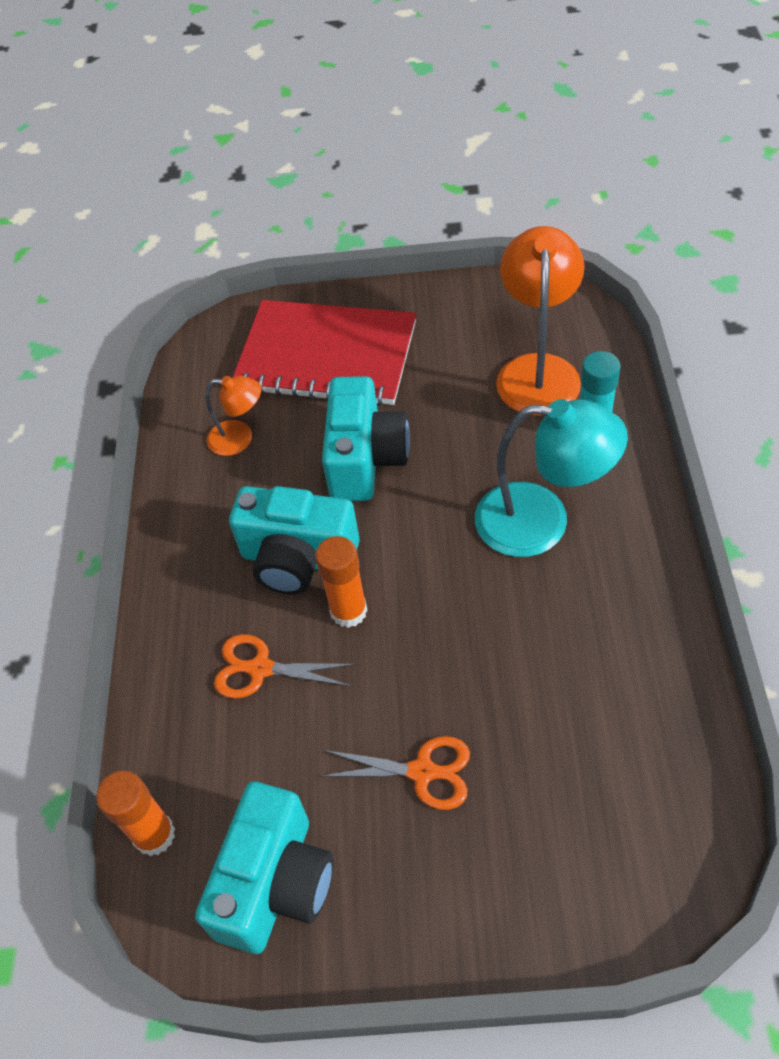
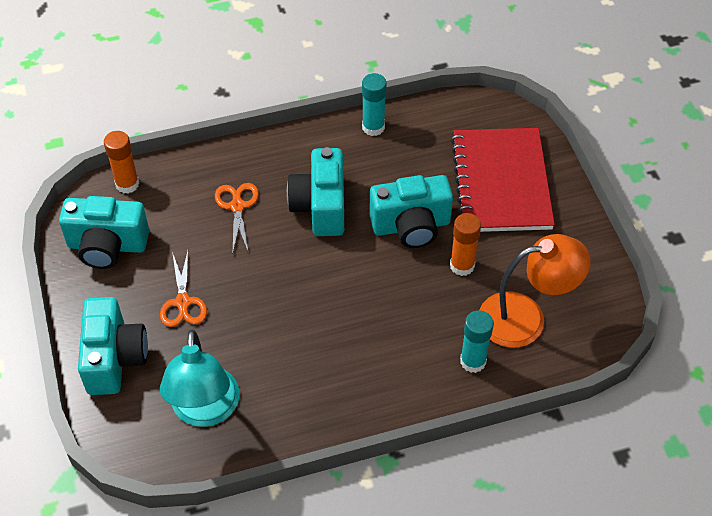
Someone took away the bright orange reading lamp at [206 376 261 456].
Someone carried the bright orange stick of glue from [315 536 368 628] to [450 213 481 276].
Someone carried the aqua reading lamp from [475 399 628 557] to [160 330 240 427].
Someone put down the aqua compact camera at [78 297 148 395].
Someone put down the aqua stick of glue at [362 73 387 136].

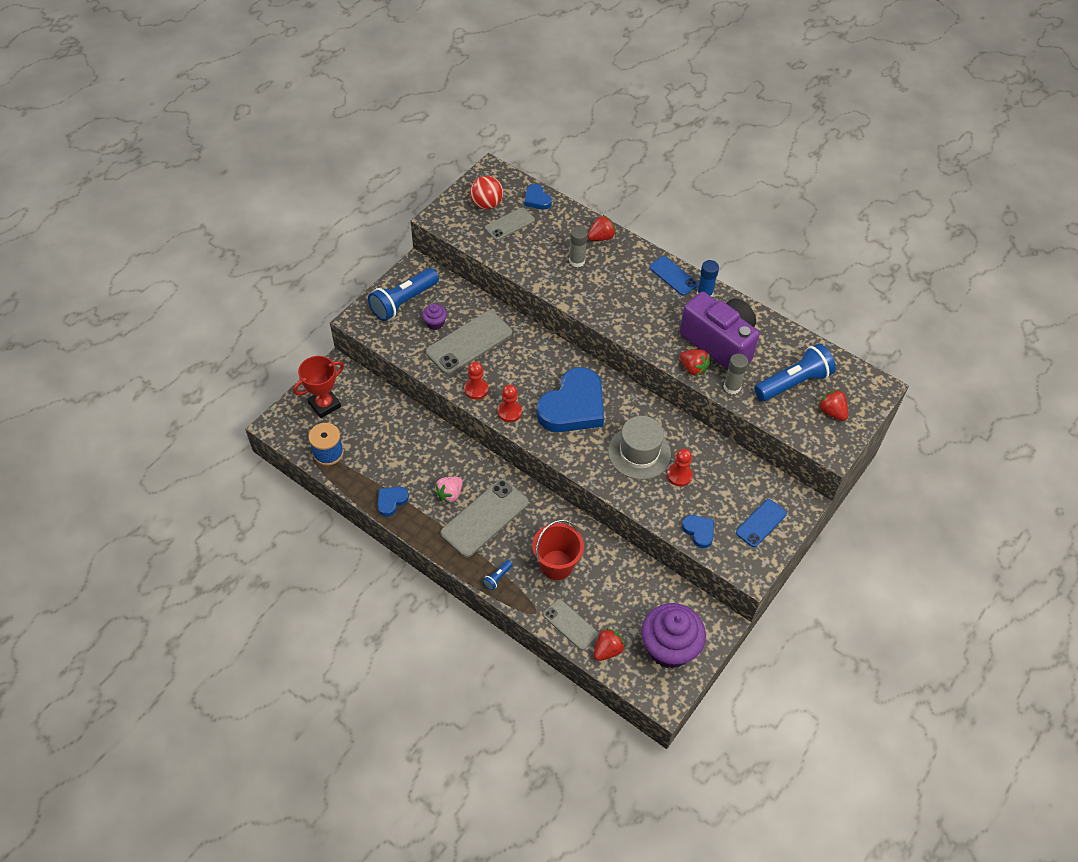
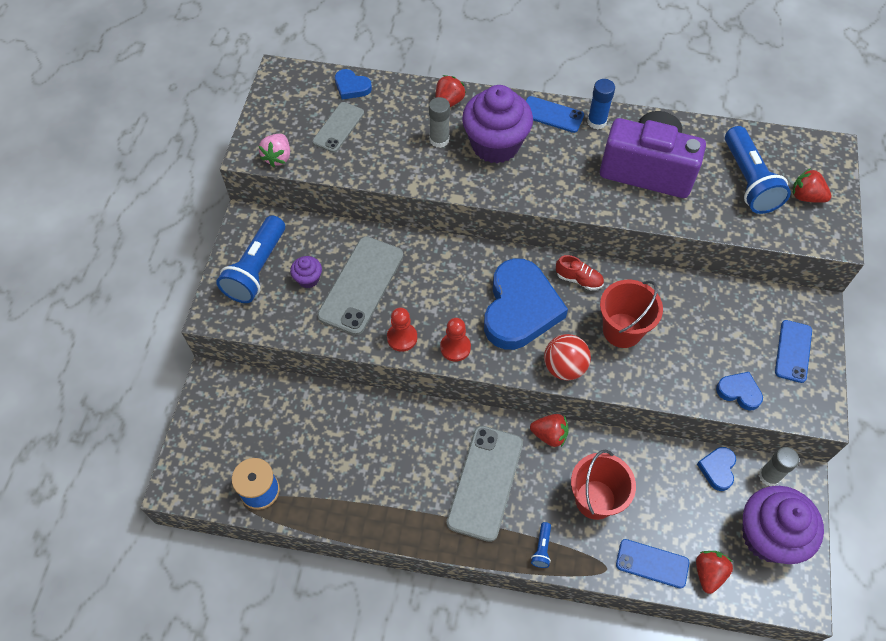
Someone took away the red prize cup at [293 356 344 418].
Someone carried the royal blue love heart from [377 487 409 517] to [697 447 736 491].
Someone carried the rosy berry from [434 477 463 504] to [259 134 290 167].
Someone carried the red play ball from [470 175 503 210] to [544 334 591 380].
Someone repainted the gray smartphone at [543 599 598 650], which became the royal blue smartphone at [616 539 689 589].
Someone swapped the gray hat at [608 416 671 480] for the red sand bucket at [600 280 663 348].
Someone took away the red chess pawn at [667 449 693 486].
Someone carried the red berry from [680 349 710 376] to [530 414 569 447].
Someone carried the gray stick of glue from [723 354 748 394] to [759 447 799 486].
Someone rotated the royal blue pocket torch at [754 344 836 401] by 135 degrees clockwise.
Someone put down the violet muffin at [462 85 533 163].
Someone put down the red sneaker at [556 255 604 290].

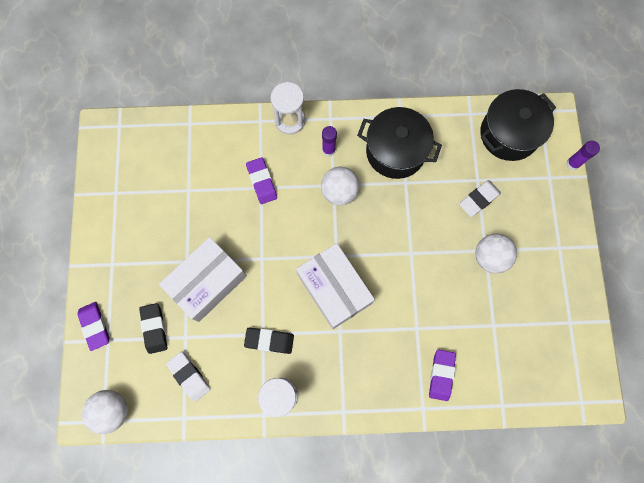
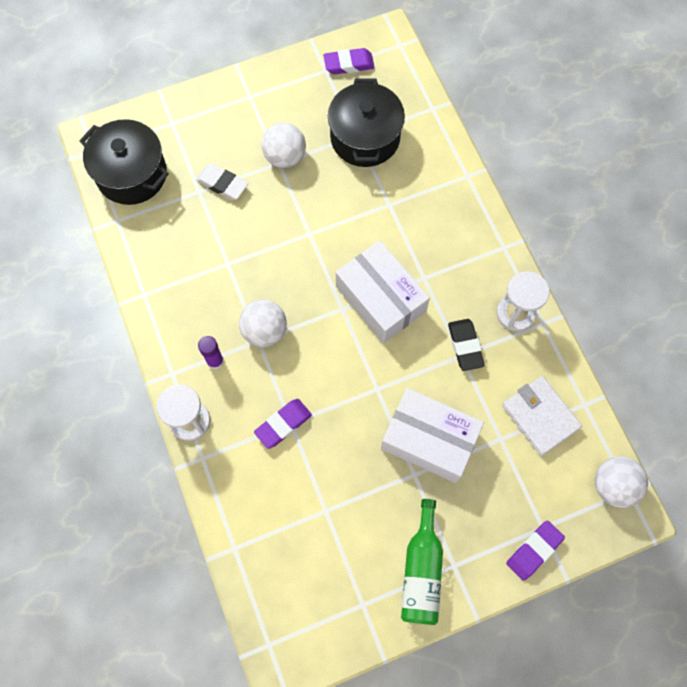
Someone took away the ebony eraser at [139 303 167 354].
Someone swapped the snow-white eraser at [166 352 210 402] for the snow-white card wallet at [502 376 582 456].
Someone rotated the snow-white parcel at [296 243 375 329] by 75 degrees counterclockwise.
Someone carried the ebony pot from [357 107 442 179] to [328 78 405 167].
Someone carried the violet eraser from [429 350 456 401] to [323 48 375 74].
Someone took away the violet stick of glue at [566 141 600 170].
Someone put down the leaf-green bottle at [401 499 443 625].

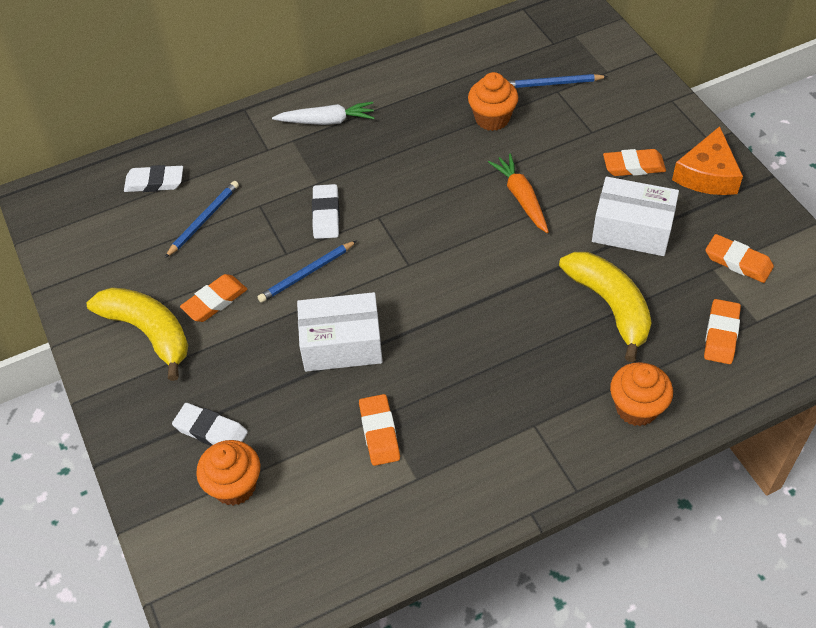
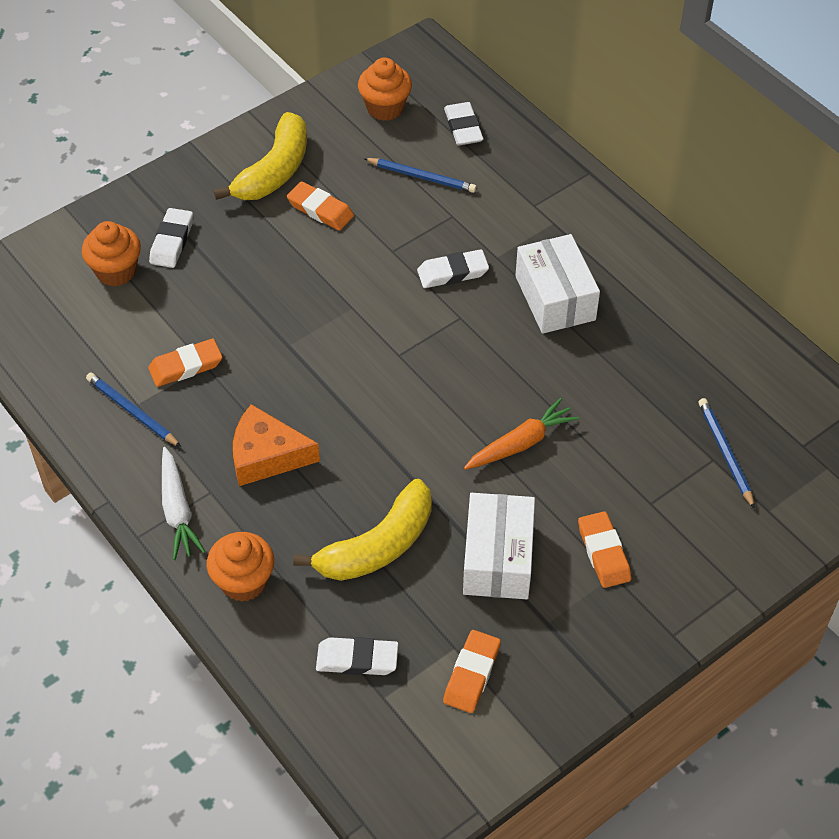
Someone carried the royal blue pencil from [257 241 357 303] to [86 373 181 447].
Someone carried the snow-white root vegetable from [272 102 375 125] to [162 447 206 560].
Someone carried the snow-white parcel from [297 292 383 372] to [515 234 600 334].
Someone carried the bright orange muffin from [468 72 518 131] to [358 58 412 121].
Someone carried the bright orange piece of cheese from [672 126 743 195] to [233 404 320 486].
Someone repainted the bright orange eraser at [704 299 741 364], which became the snow-white eraser at [316 637 398 675].

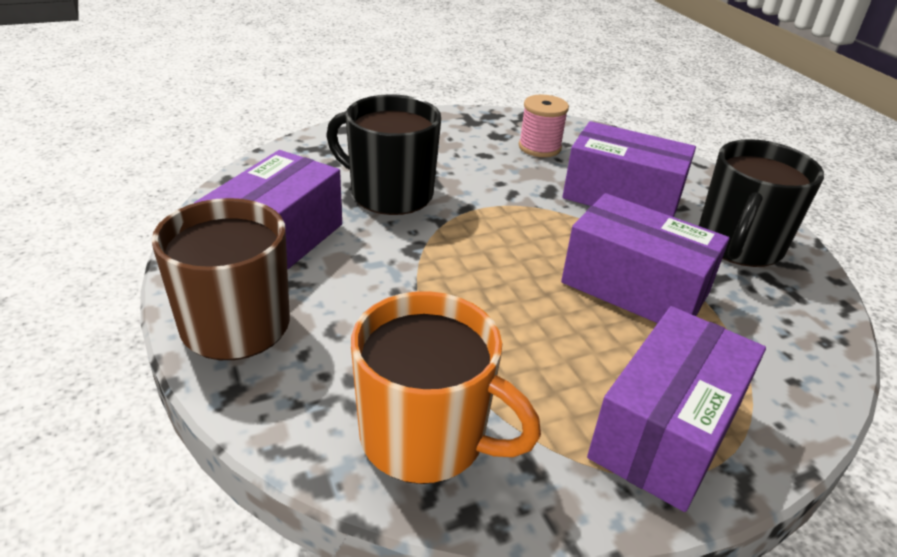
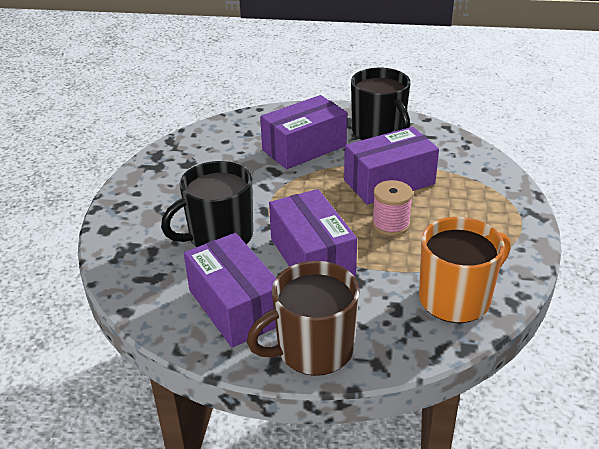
Someone carried the rosy reel of thread from [519 95 569 157] to [372 180 413 236].
Someone carried the violet parcel from [587 306 766 512] to [269 189 357 276].

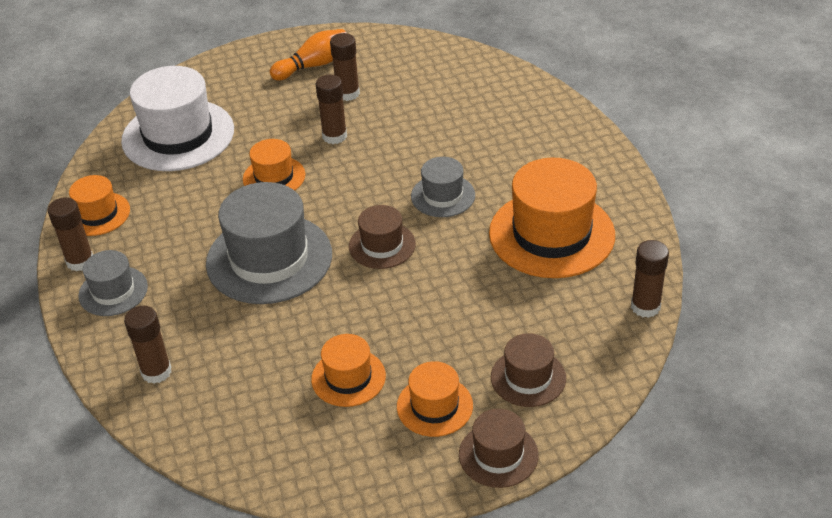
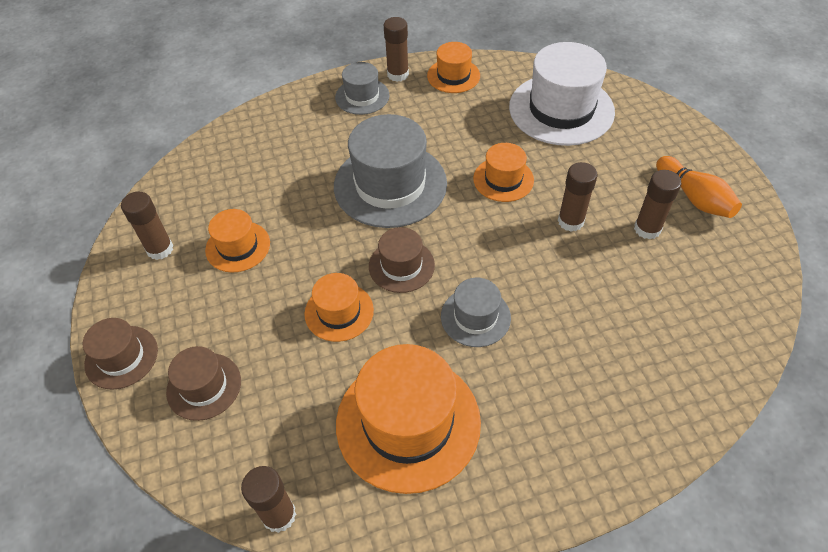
Someone carried the brown stick of glue from [124 306 172 384] to [121 192 173 260].
Someone carried the bright orange hat from [397 361 473 437] to [304 273 374 342].

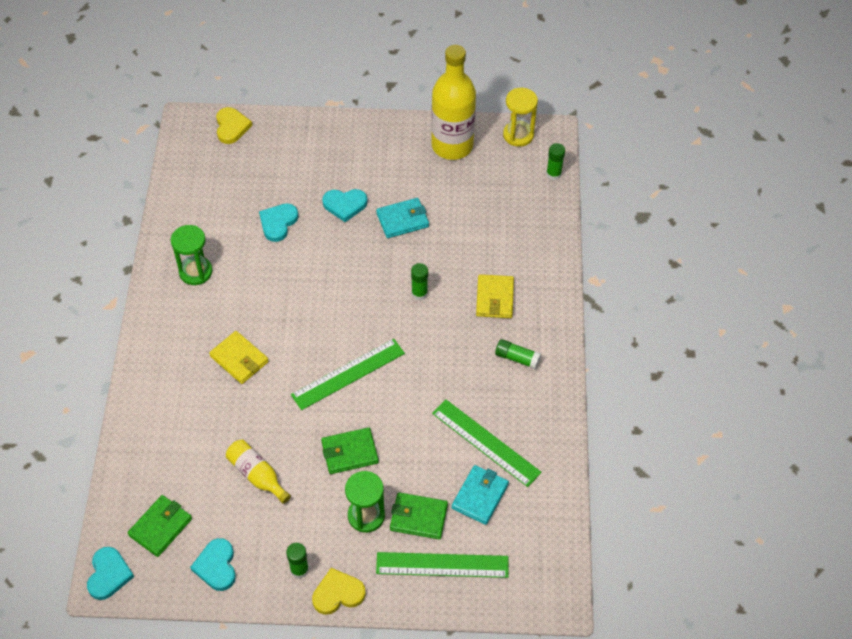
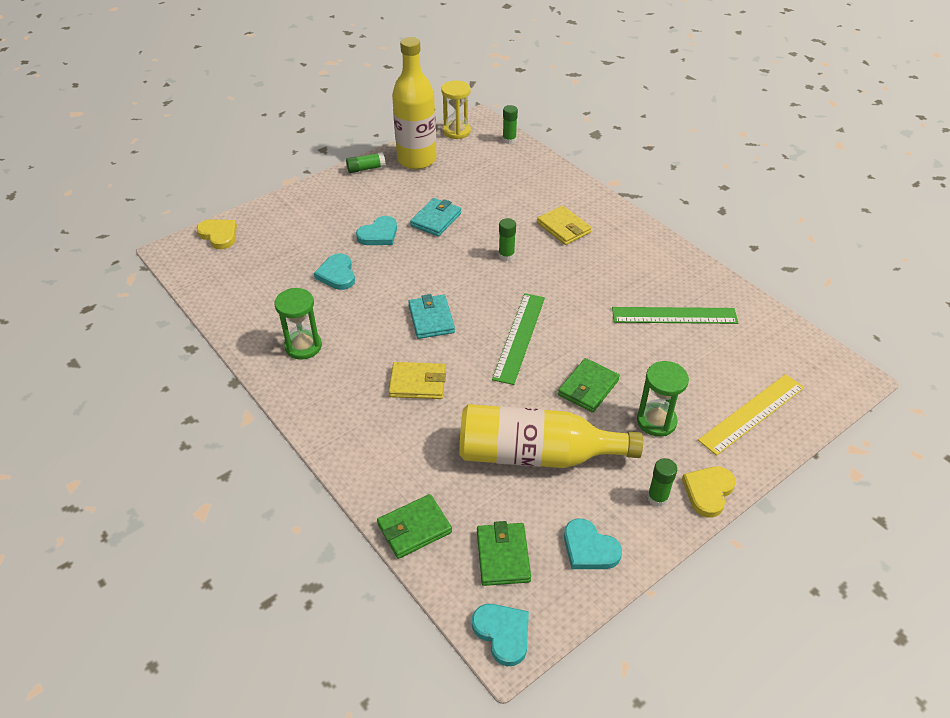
Someone scaled the golden bottle at [226 440 291 504] by 1.97.
Someone repainted the leaf-green ruler at [376 552 509 578], which became the golden ruler at [698 374 804 456].
Someone carried the leaf-green card wallet from [390 492 448 539] to [377 494 452 559].
Someone carried the aqua card wallet from [452 465 509 525] to [408 294 455 339].
Someone carried the leaf-green stick of glue from [495 339 541 369] to [346 152 386 173].

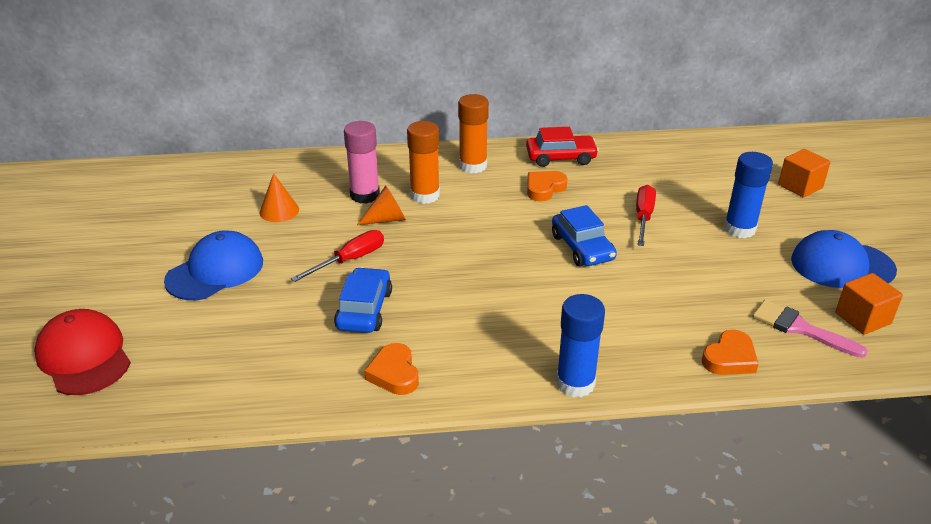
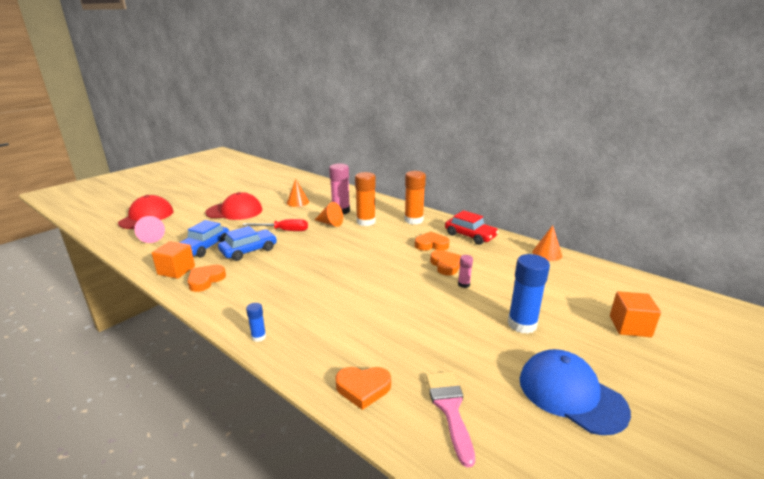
Someone repainted the royal blue cap at [164 230 263 300], which became the red cap at [205 192 262 220].
Someone carried the royal blue automobile from [552 205 617 266] to [179 220 229 257].
Someone scaled the royal blue stick of glue at [556 294 605 397] by 0.49.
Someone swapped the red hand screwdriver at [636 185 656 246] for the rosy stick of glue at [458 255 473 288].
Someone carried the bright orange block from [835 273 903 335] to [152 241 195 279].
Someone put down the rosy solid cone at [134 216 165 243].
Someone put down the bright orange love heart at [430 250 462 275].
Someone put down the bright orange solid cone at [532 225 562 261].

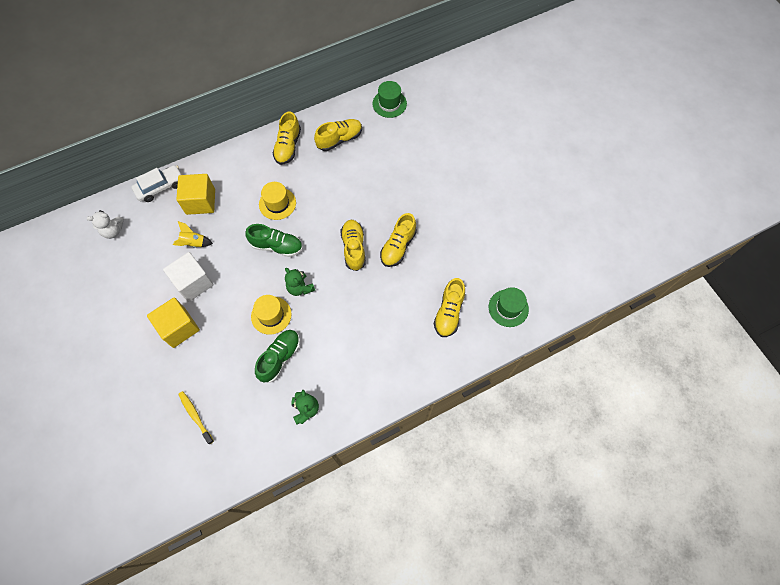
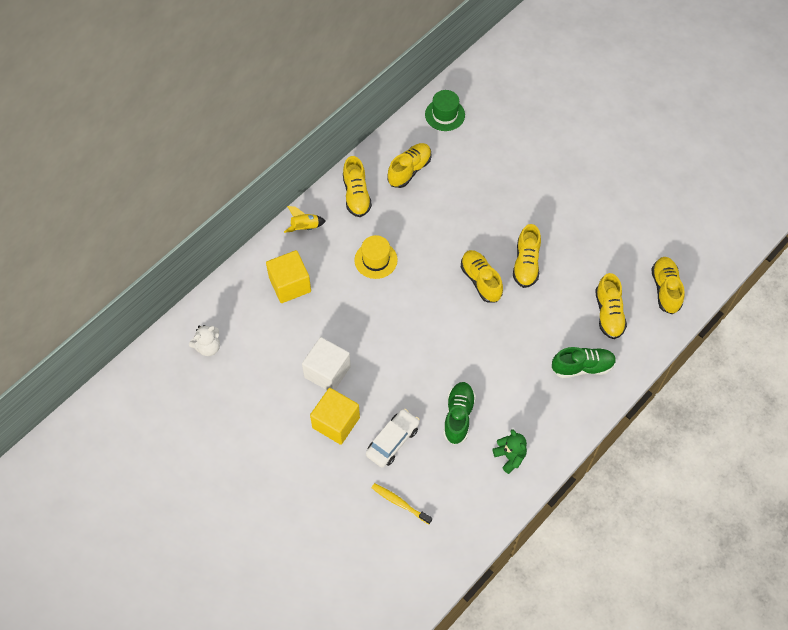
Someone carried the snow-white automobile from [132 165 183 202] to [366 409 420 468].
Someone carried the golden spaceship from [173 221 213 248] to [284 206 326 233].
Someone carried the leaf-green sneaker from [245 224 303 257] to [552 347 616 378].
Someone took away the golden hat at [251 295 292 335].
Someone took away the leaf-green teddy bear at [285 268 315 296].
Someone swapped the leaf-green hat at [489 287 529 327] for the golden sneaker at [651 257 685 314].

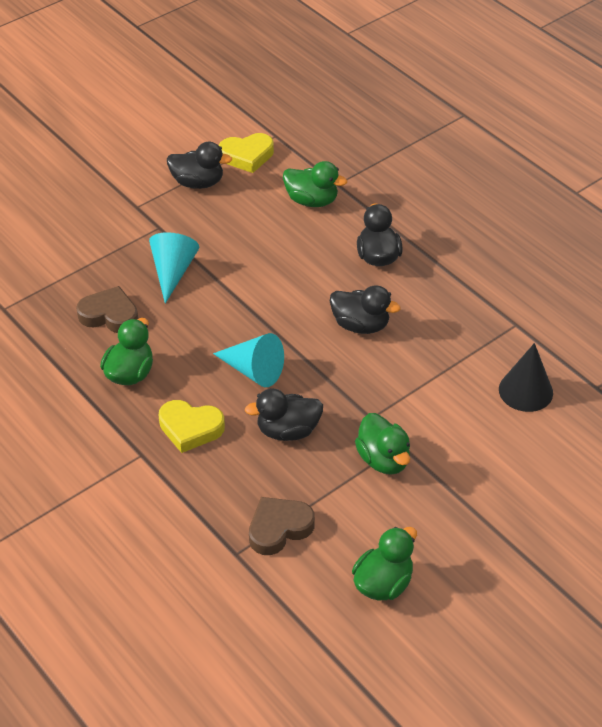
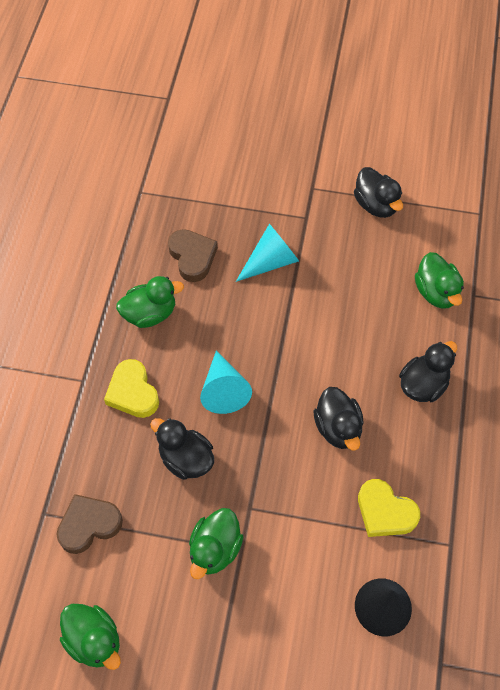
Someone carried the golden love heart from [219 133 274 173] to [358 479 420 537].
Someone rotated the brown love heart at [249 497 315 555] by 45 degrees counterclockwise.
Someone rotated the leaf-green toy duck at [352 527 417 601] by 45 degrees clockwise.

